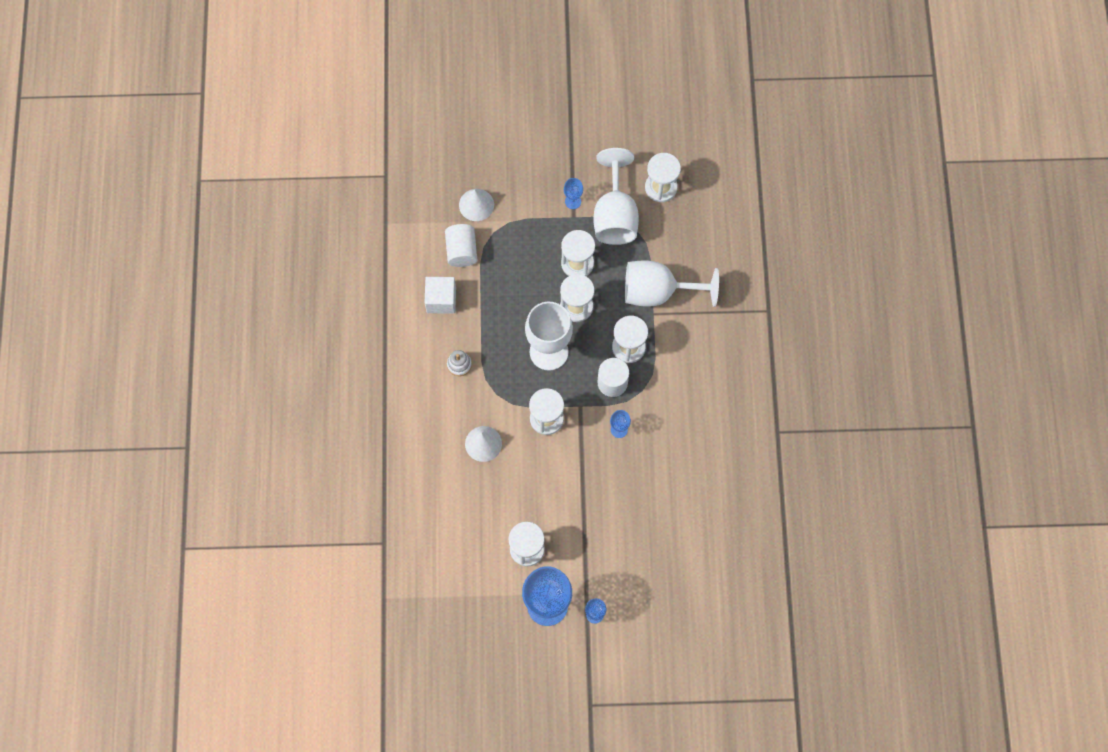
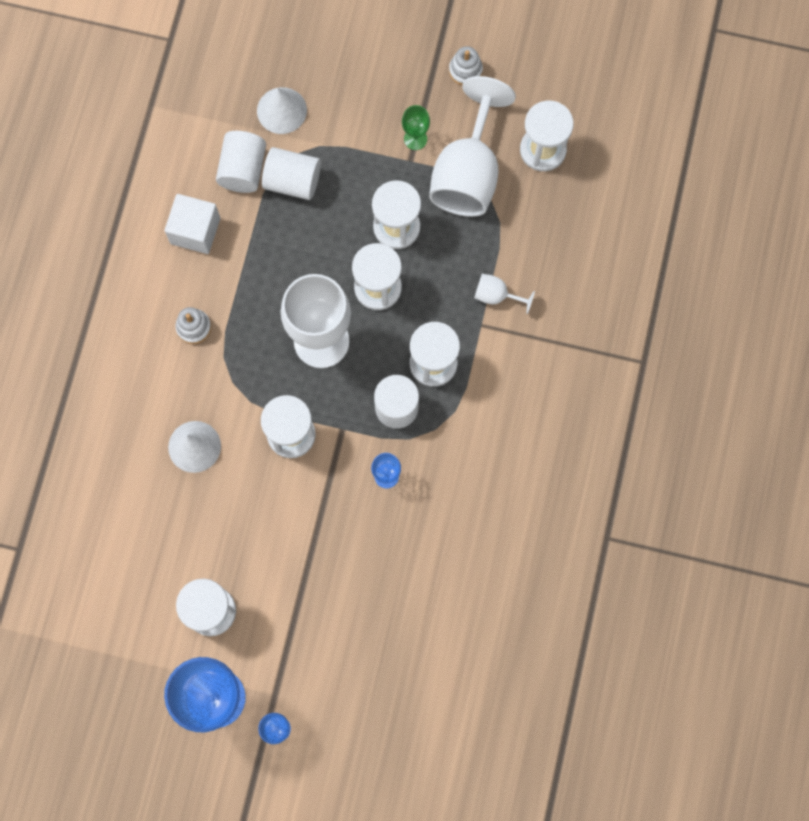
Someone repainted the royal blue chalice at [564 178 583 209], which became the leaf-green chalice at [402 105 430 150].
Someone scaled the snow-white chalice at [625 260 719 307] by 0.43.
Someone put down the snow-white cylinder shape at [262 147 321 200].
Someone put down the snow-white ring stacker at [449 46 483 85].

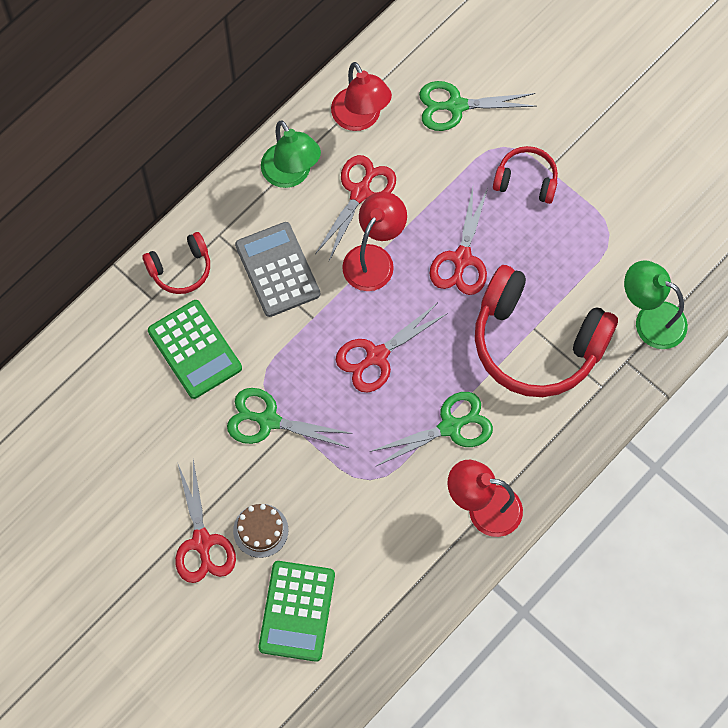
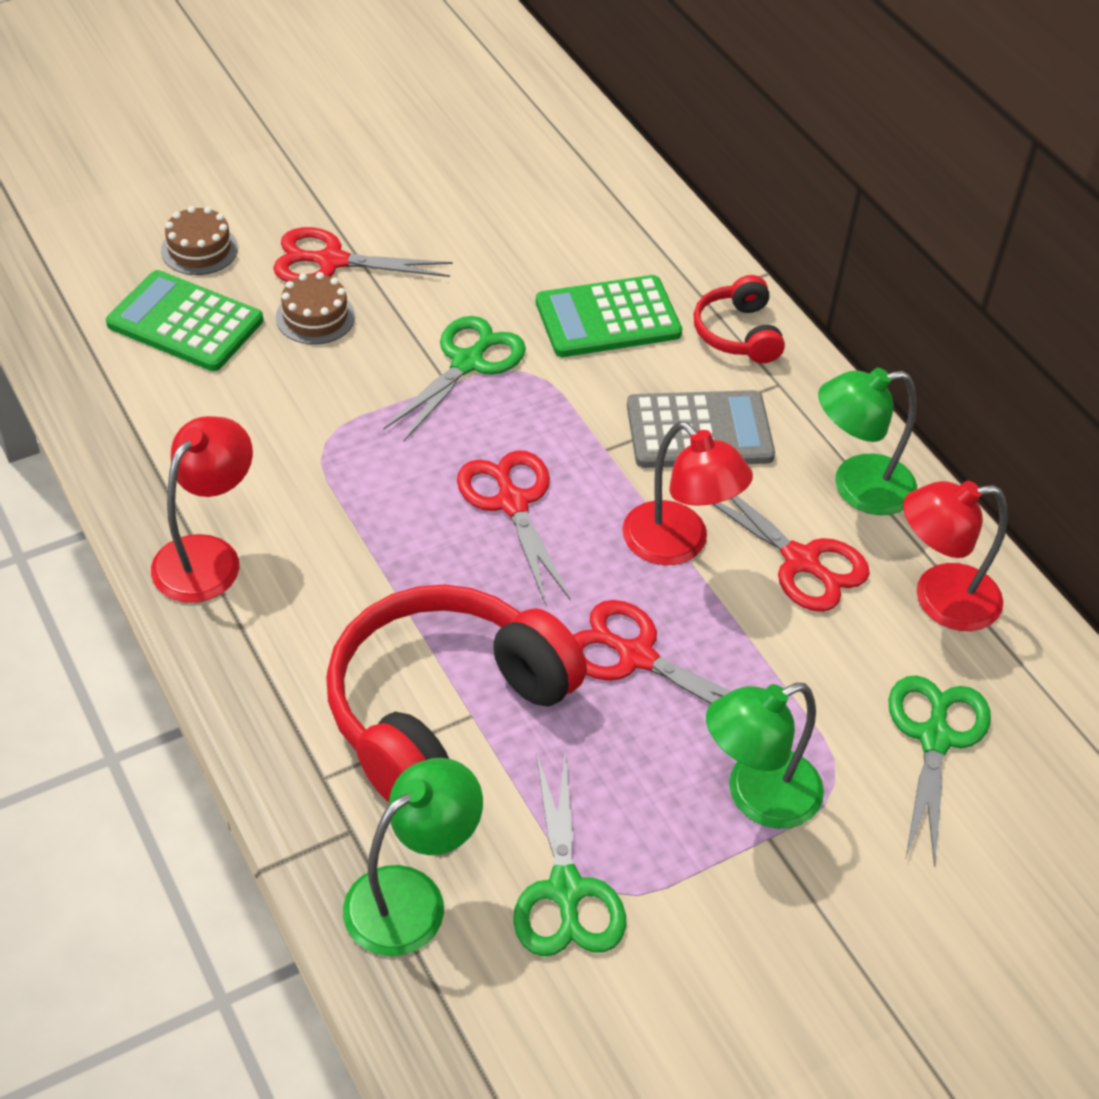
Someone carried the leaf-green pair of scissors from [369 392 493 466] to [513 752 626 957].
Someone swapped the red over-ear headphones at [493 146 558 204] for the leaf-green reading lamp at [706 683 824 829].
Someone put down the brown layer cake at [161 206 238 275].

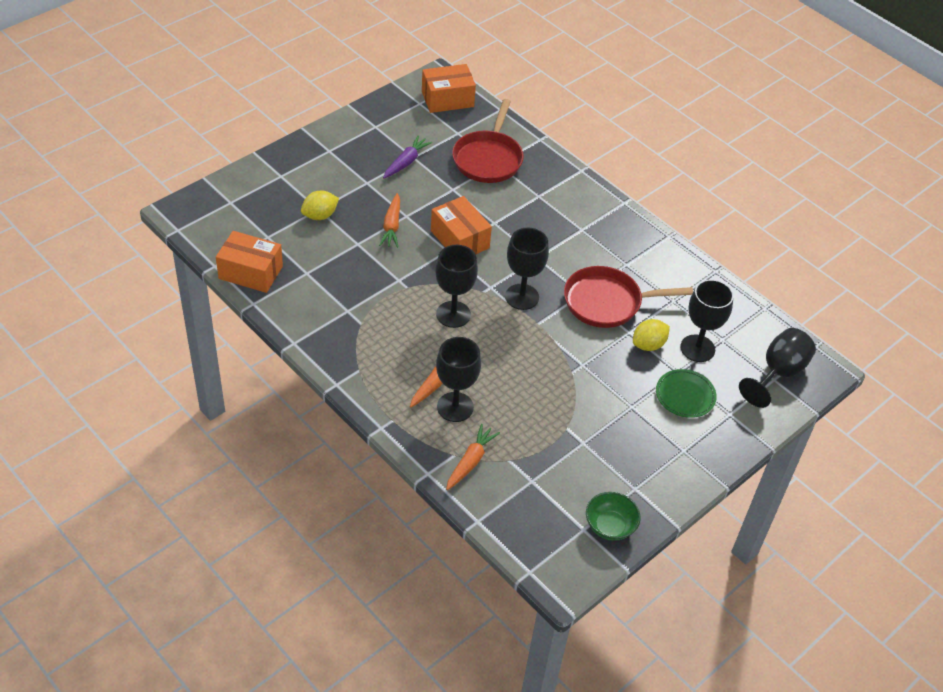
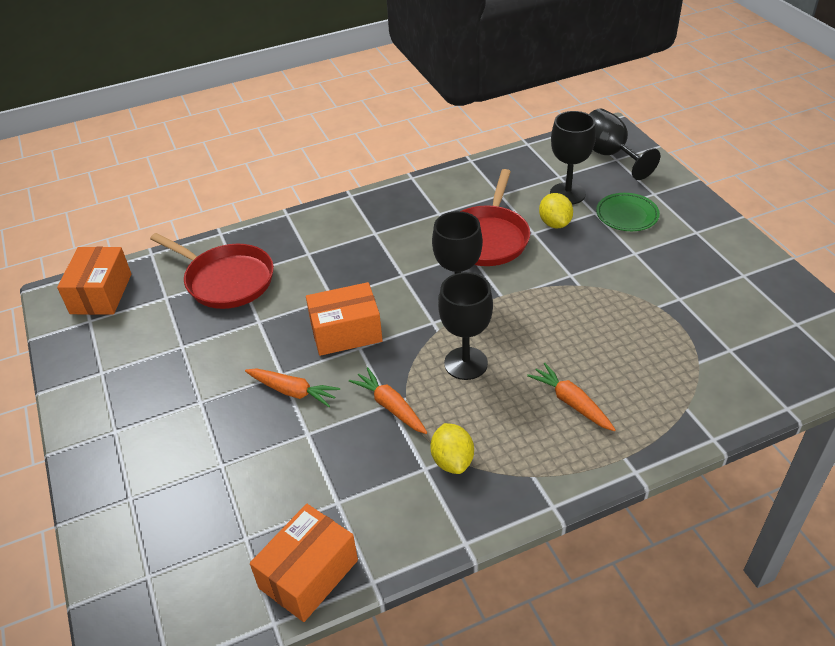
Someone carried the golden lemon from [301 191 339 220] to [430 423 474 474].
Someone took away the violet root vegetable at [383 135 433 178].
Someone took away the ebony chalice at [436 337 481 422].
Someone carried the bright orange root vegetable from [446 424 500 490] to [349 367 428 434].
Someone took away the leaf-green bowl at [586 492 641 541].

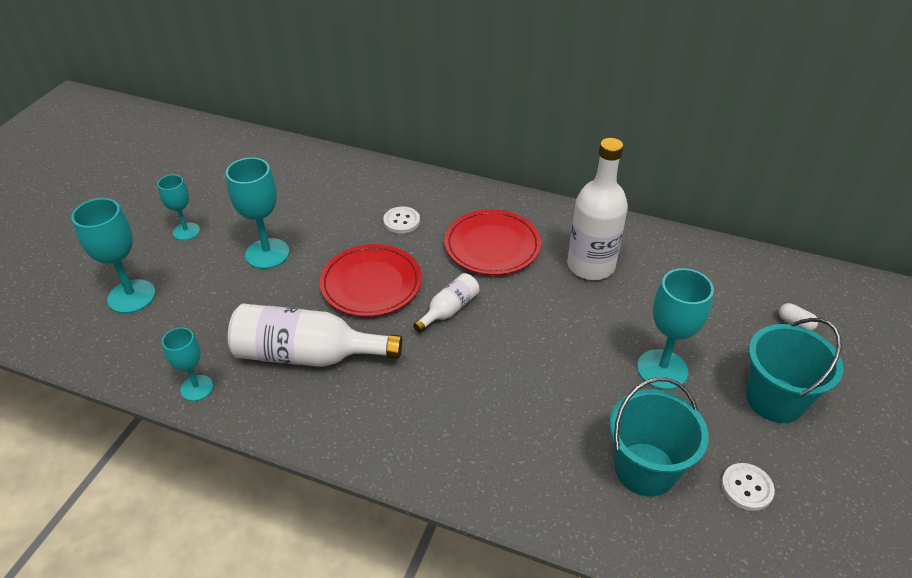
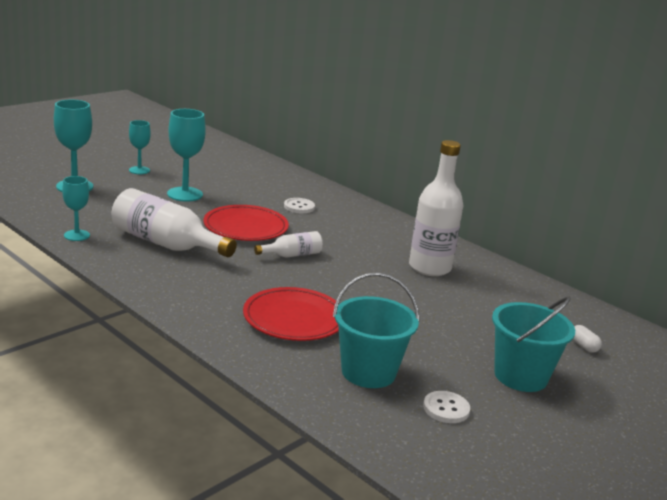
Someone carried the red flat dish from [444 209 541 275] to [243 287 340 341].
Someone took away the aqua chalice at [637 268 714 390].

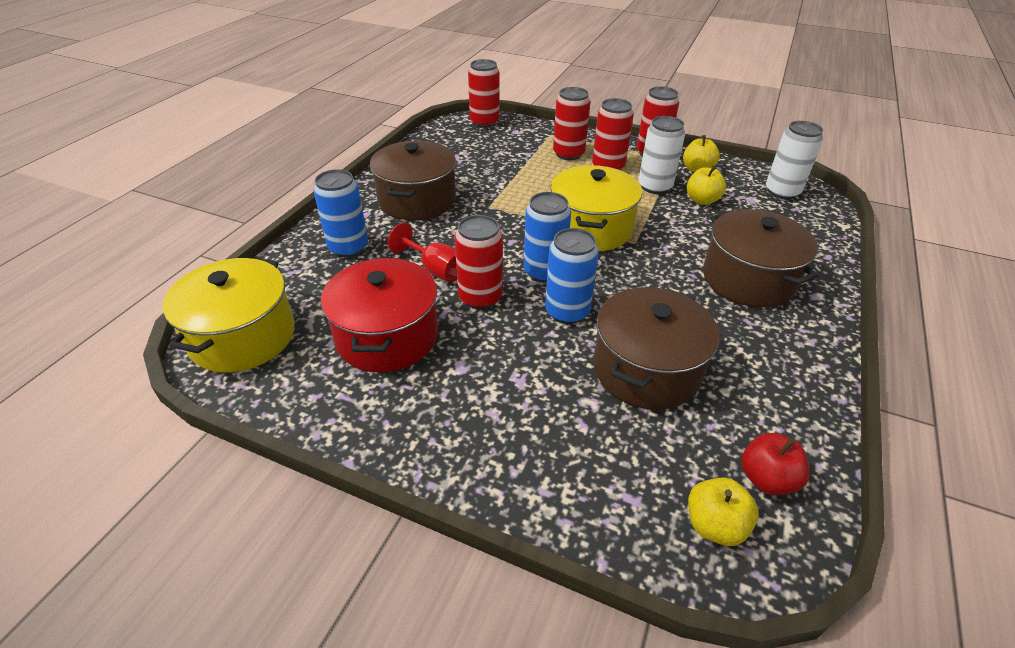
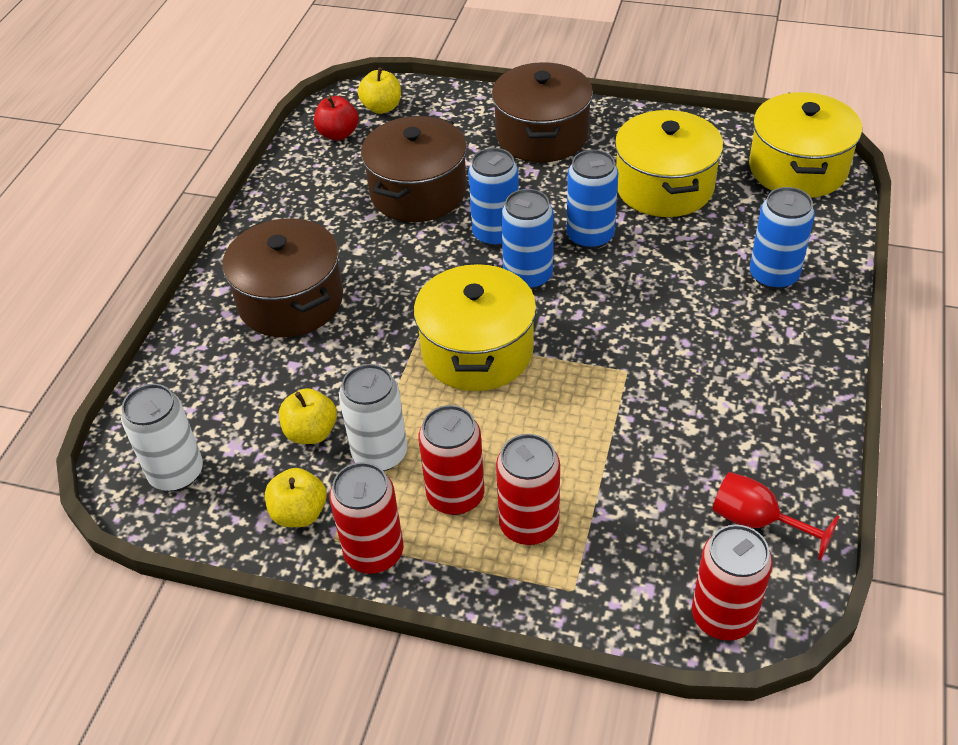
Someone repainted the red pot at [321 258 438 372], which became the golden pot at [615 110 723 217].
Someone carried the brown pot from [370 141 456 220] to [492 62 593 162].
Someone carried the red chalice from [388 223 457 282] to [713 472 840 561].
Someone repainted the red can at [454 215 503 309], which became the royal blue can at [567 150 618 249].

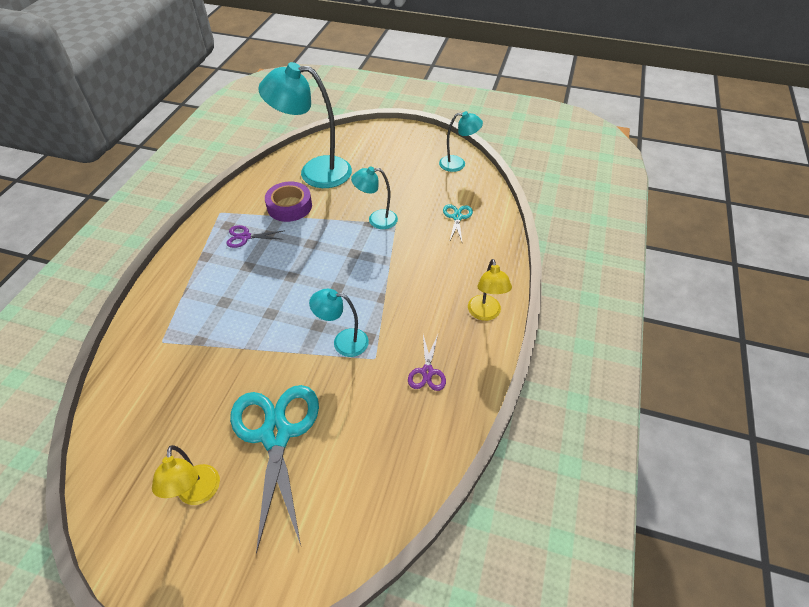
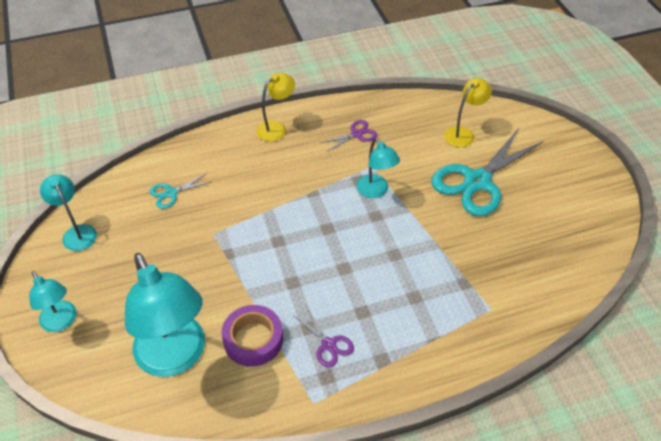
Someone carried the golden reading lamp from [152 445 220 505] to [444 78 492 148].
Someone carried the aqua reading lamp from [351 166 398 229] to [29 271 77 332].

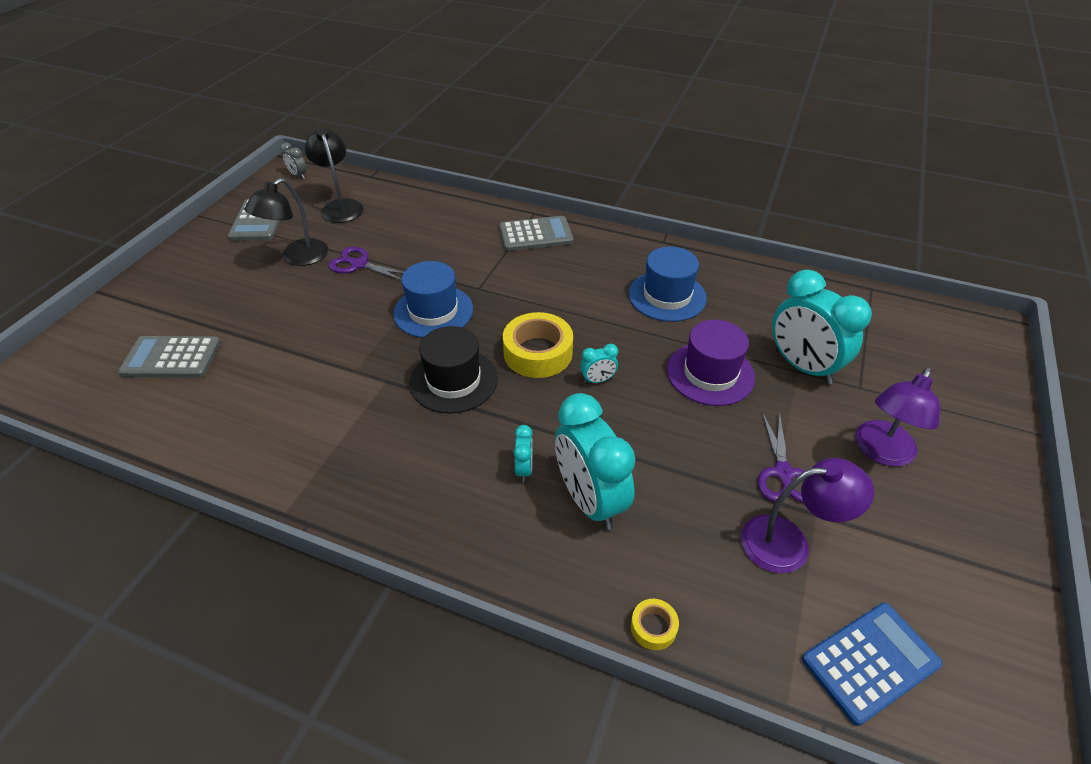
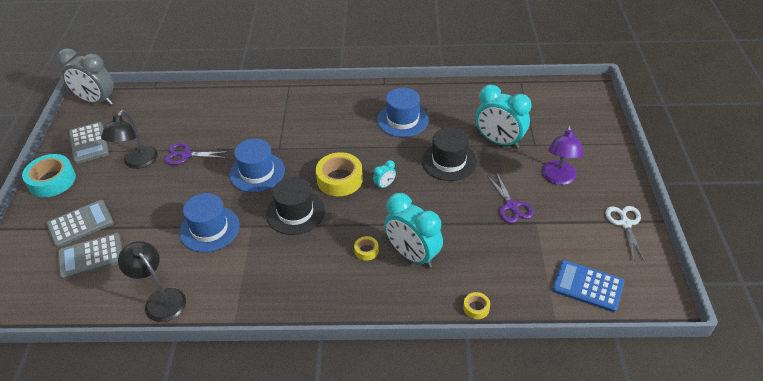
Someone scaled the gray clock at [281 142 306 179] by 2.31.
Someone carried the ebony reading lamp from [304 128 363 223] to [118 241 186 322].
Someone carried the gray pocket calculator from [499 216 574 251] to [46 200 114 248].
Someone swapped the aqua clock at [514 425 533 482] for the golden roll of tape at [354 236 379 261].
Someone repainted the violet hat at [667 320 755 406], which became the ebony hat at [422 127 477 181].
Someone took away the violet reading lamp at [741 458 874 573].
Someone rotated the royal blue pocket calculator at [802 603 943 726] by 105 degrees counterclockwise.
Someone put down the aqua roll of tape at [22 154 76 198].
Someone put down the royal blue hat at [179 193 240 252].
Someone put down the snow-white pair of scissors at [605 206 645 262].

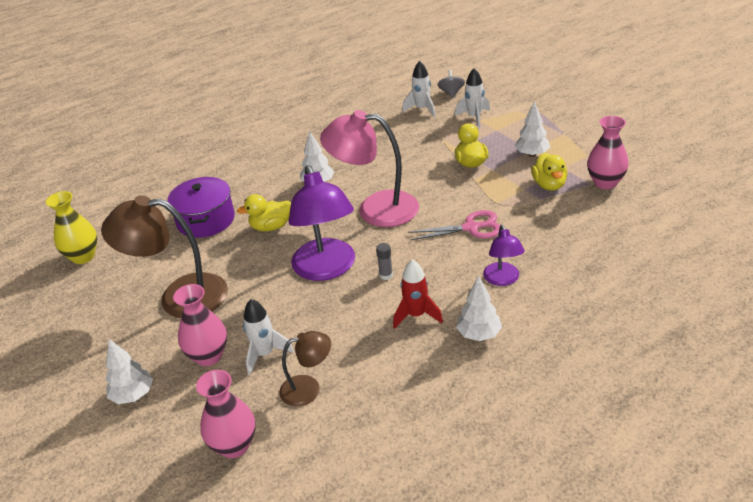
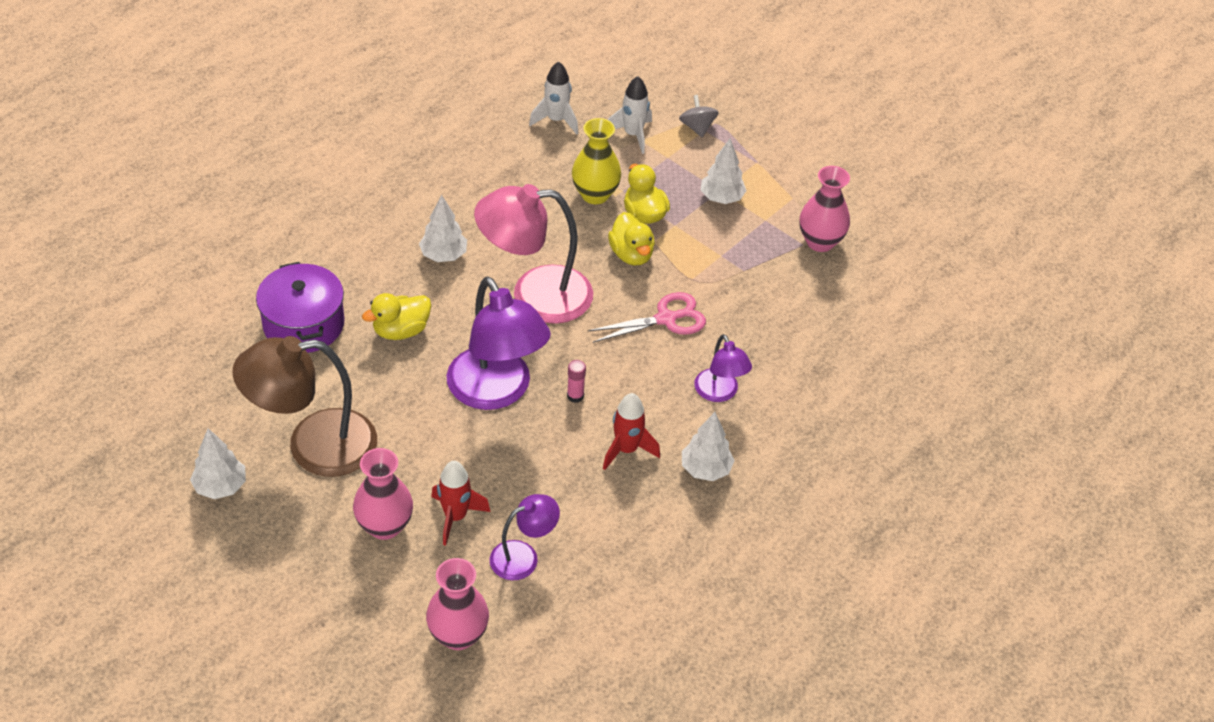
Someone carried the golden flower vase from [46 191 97 264] to [572 118 621 204].
Someone carried the snow-white toy tree from [105 339 153 404] to [190 428 246 499].
Someone repainted the snow-white spaceship at [243 299 294 375], which became the red spaceship at [431 461 490 546].
Someone repainted the brown reading lamp at [279 331 331 407], which became the violet reading lamp at [490 494 560 580].
Someone repainted the gray stick of glue at [376 243 393 280], which became the rosy stick of glue at [567 360 586 403].
Someone carried the gray toy top from [437 70 465 98] to [679 95 719 137].
Someone carried the golden toy duck from [531 153 567 191] to [608 212 655 265].

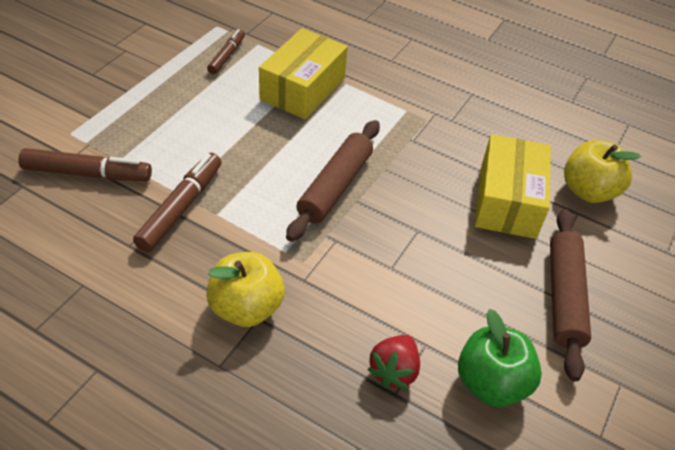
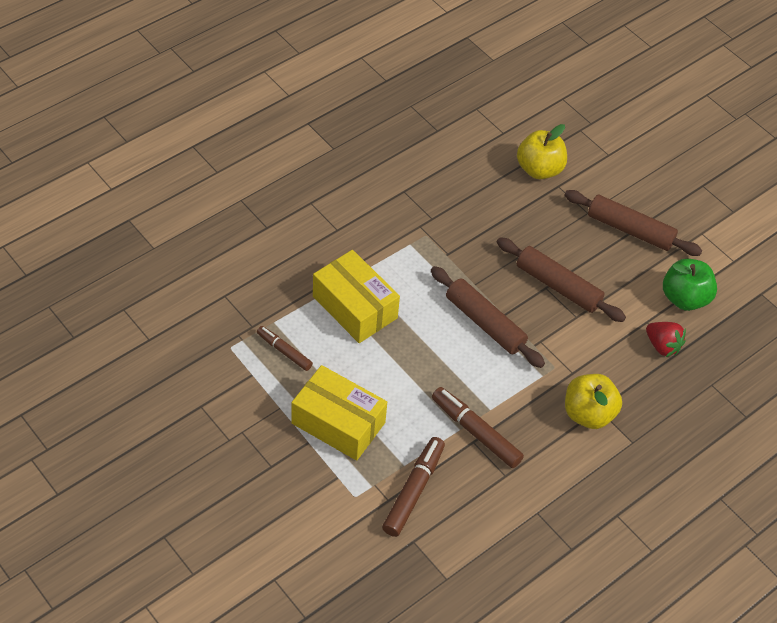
Someone carried the golden parcel from [475 134 551 239] to [291 365 387 461].
Someone put down the brown pastry roller at [497 237 626 322].

